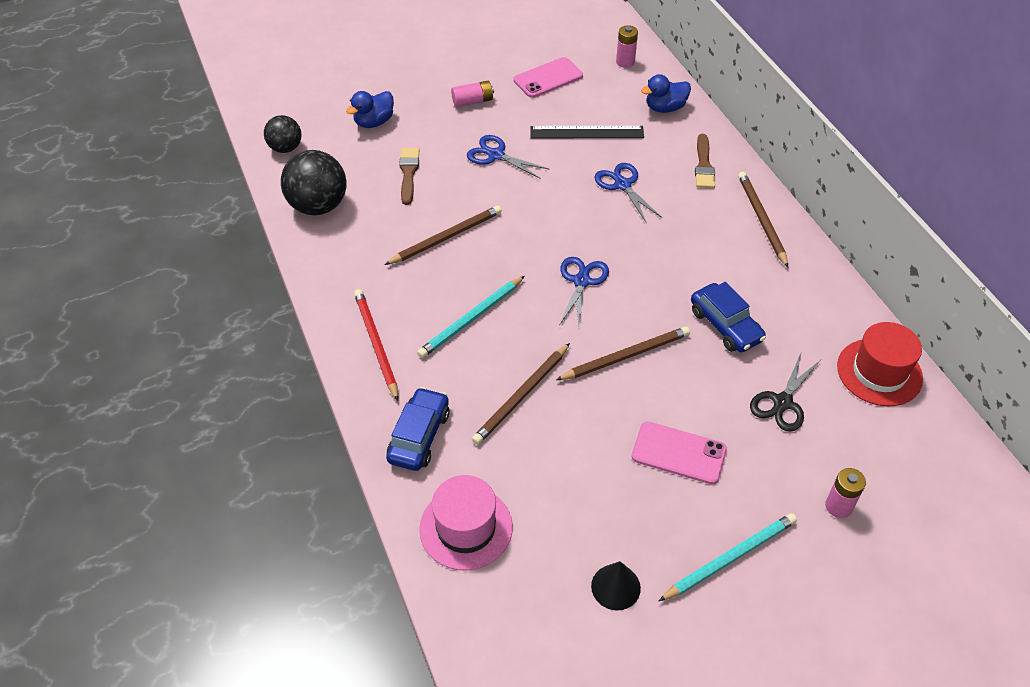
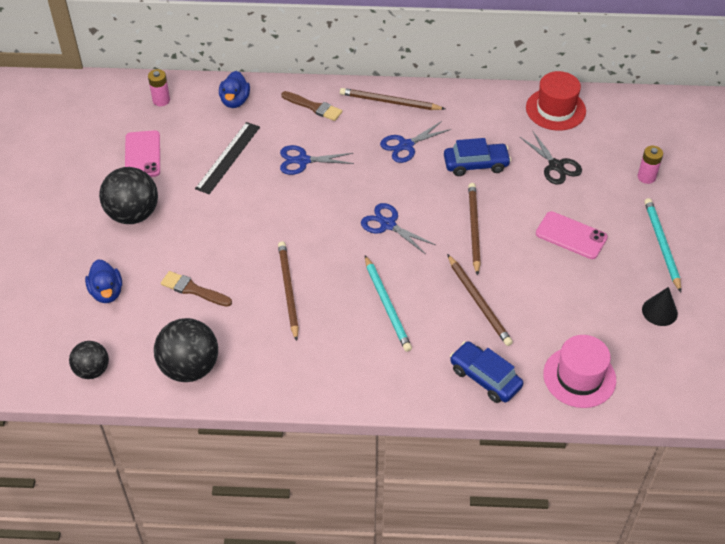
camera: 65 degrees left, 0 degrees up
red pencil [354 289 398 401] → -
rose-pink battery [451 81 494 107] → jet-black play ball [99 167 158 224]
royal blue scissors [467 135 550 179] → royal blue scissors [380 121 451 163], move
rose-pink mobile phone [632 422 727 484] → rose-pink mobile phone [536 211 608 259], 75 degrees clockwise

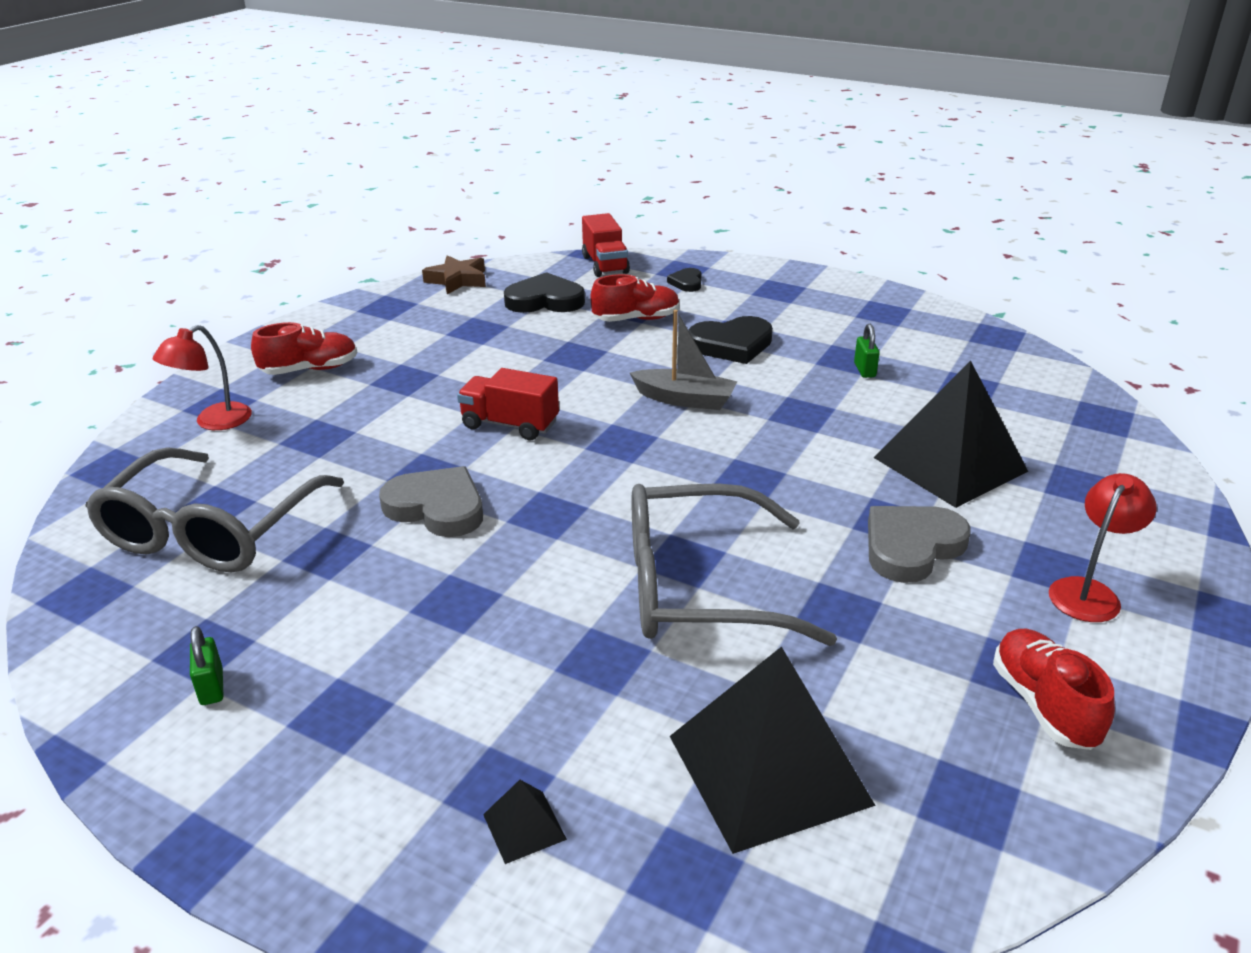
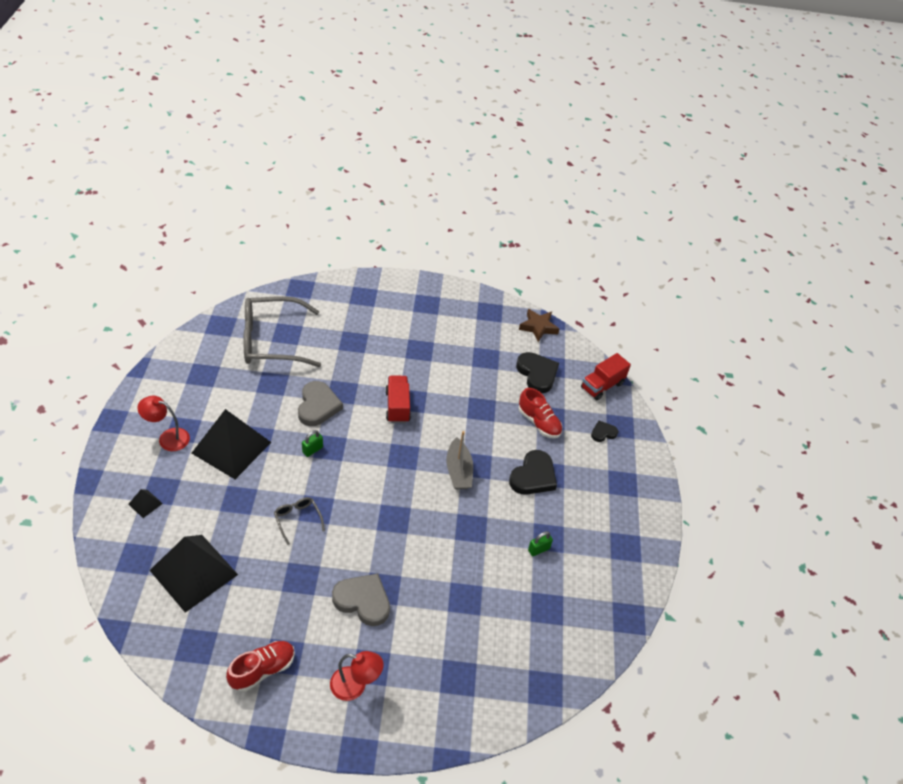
camera: 60 degrees right, 15 degrees up
red desk lamp [153 325 252 430] → red desk lamp [137 396 190 451], move
green small lock [190 626 224 705] → green small lock [302 430 323 457], move
red lace-up shoe [251 322 358 375] → -
gray glasses [632 483 837 646] → gray glasses [274 497 325 545], x0.43
jet-black heart shape [688 316 773 364] → jet-black heart shape [509 450 557 495], 105 degrees counterclockwise
jet-black solid pyramid [873 361 1028 508] → jet-black solid pyramid [192 409 271 479], move

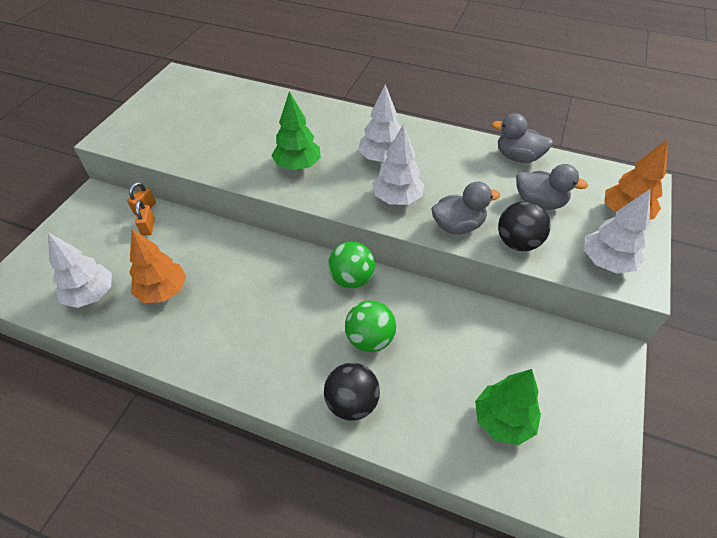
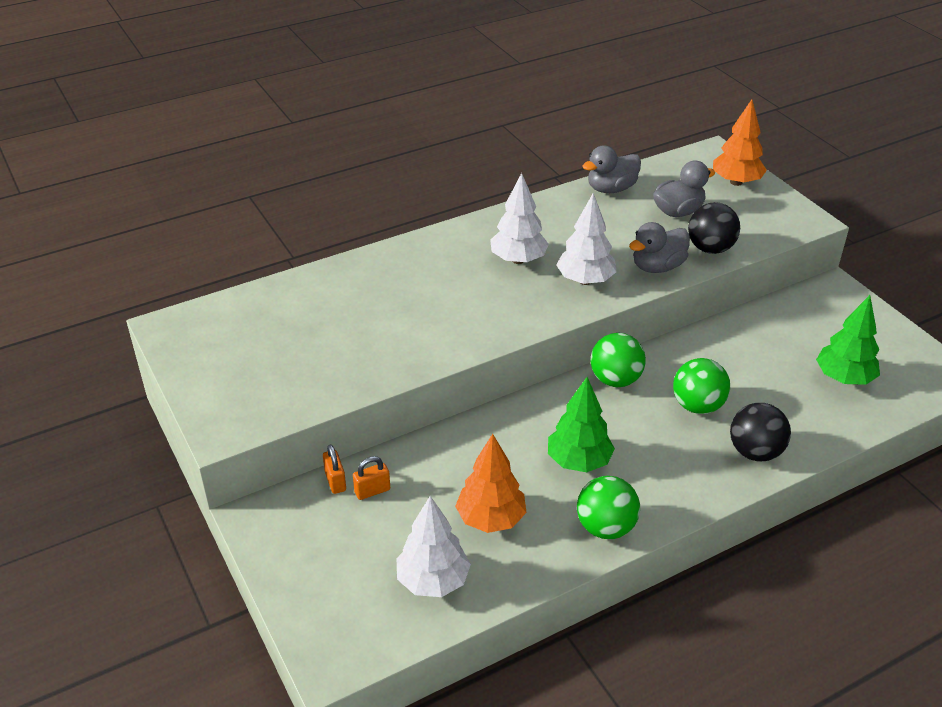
camera: 50 degrees left, 10 degrees down
orange small lock [135 200 155 236] → orange small lock [353 456 390 500], 60 degrees counterclockwise
green tree [271 91 321 170] → green tree [548 377 615 472], move
gray rubber duck [431 181 500 234] → gray rubber duck [629 222 690 273], 150 degrees counterclockwise
snow-white tree [584 189 650 274] → -
- → green play ball [577 476 640 539]

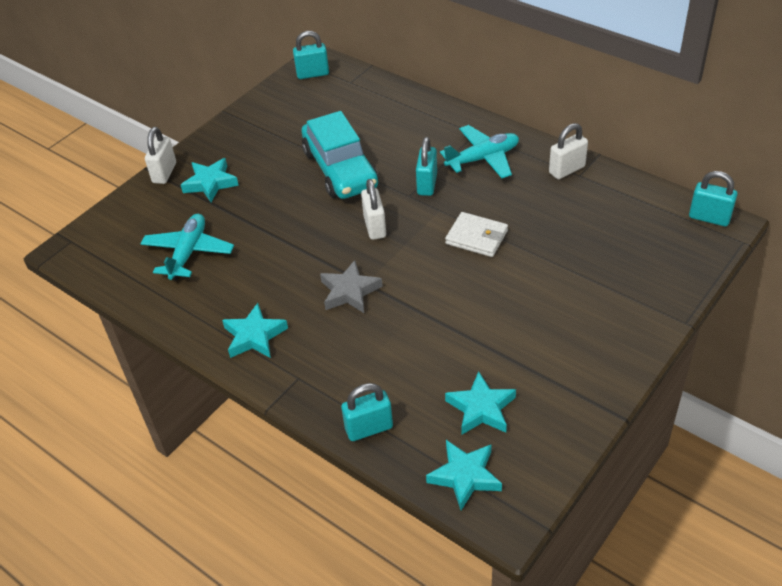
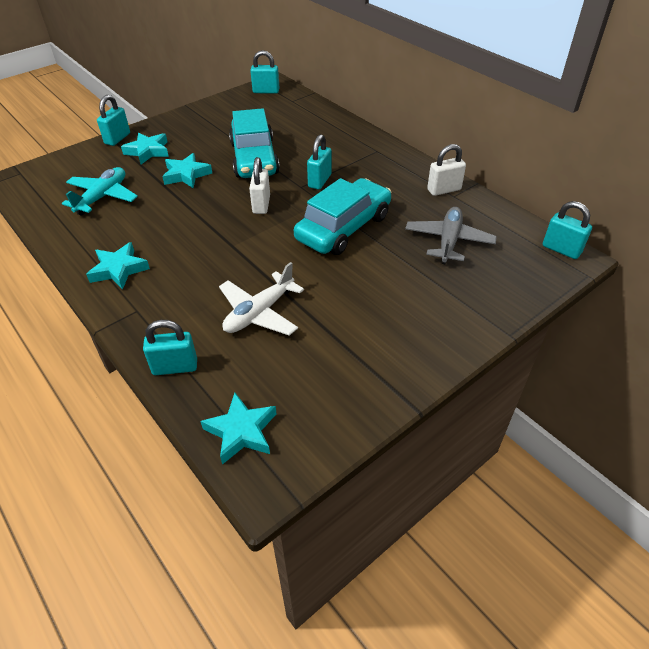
camera: 10 degrees right, 0 degrees up
snow-white small lock [145 127 176 184] → turquoise small lock [97 95 130 146]
gray five-pointed star [320 260 383 313] → -
turquoise toy plane [440 125 519 178] → -
snow-white wallet [445 212 508 257] → turquoise toy car [294 178 391 255]
turquoise five-pointed star [445 371 516 434] → turquoise five-pointed star [162 153 212 188], move
- → snow-white toy plane [219 262 304 336]
- → gray toy plane [405 207 497 265]

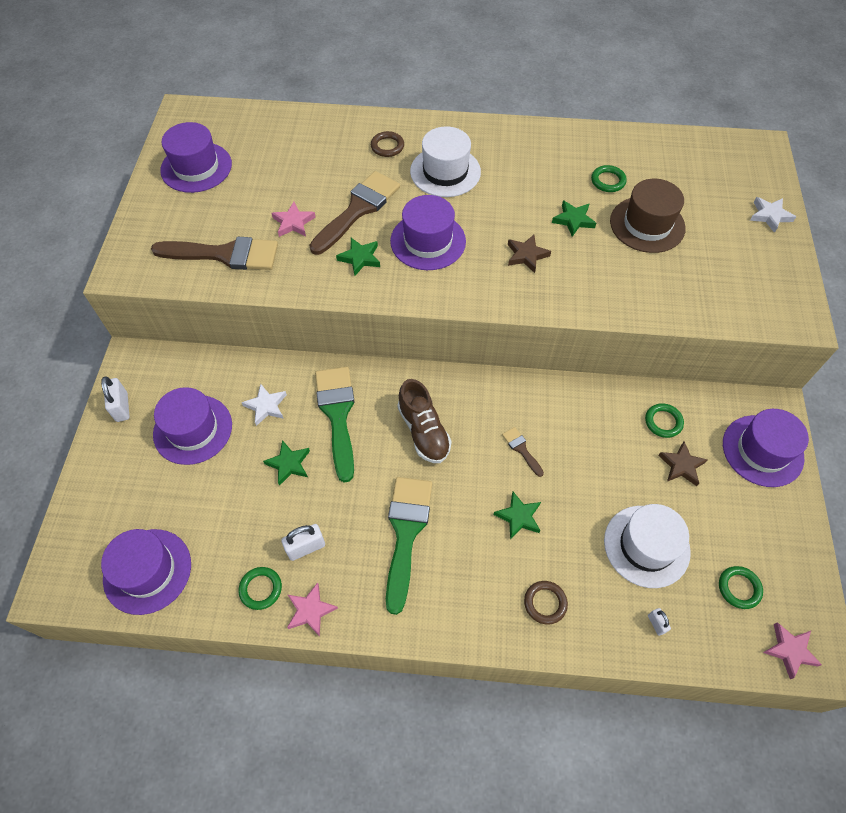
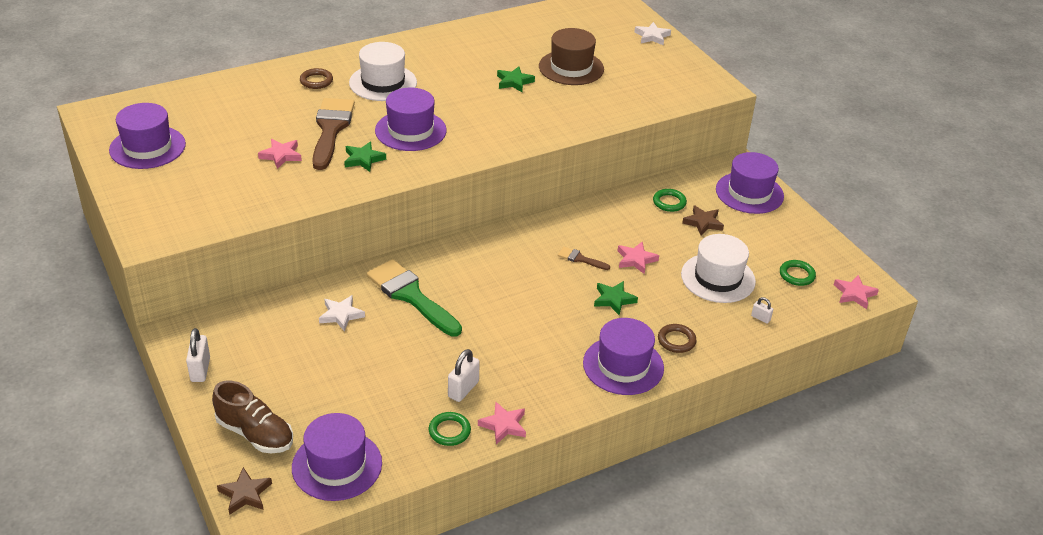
camera: 35 degrees left, 20 degrees down
snow-white small lock [101 377 130 422] → snow-white small lock [186 328 210 382], 45 degrees clockwise
brown paintbrush [151 237 278 270] → -
royal purple top hat [153 387 232 465] → royal purple top hat [583 318 664 395], move
green five-pointed star [263 440 310 486] → -
green paintbrush [386 477 432 615] → -
brown lace-up shoe [398 379 452 463] → brown lace-up shoe [212 381 293 453], move
brown five-pointed star [508 235 551 273] → brown five-pointed star [217 467 272 515], move
green hoop [591 165 627 192] → -
- → rose-pink five-pointed star [618 242 659 274]

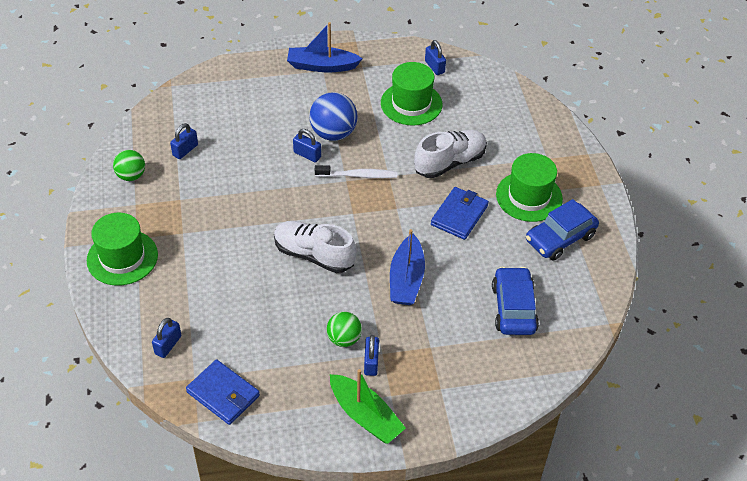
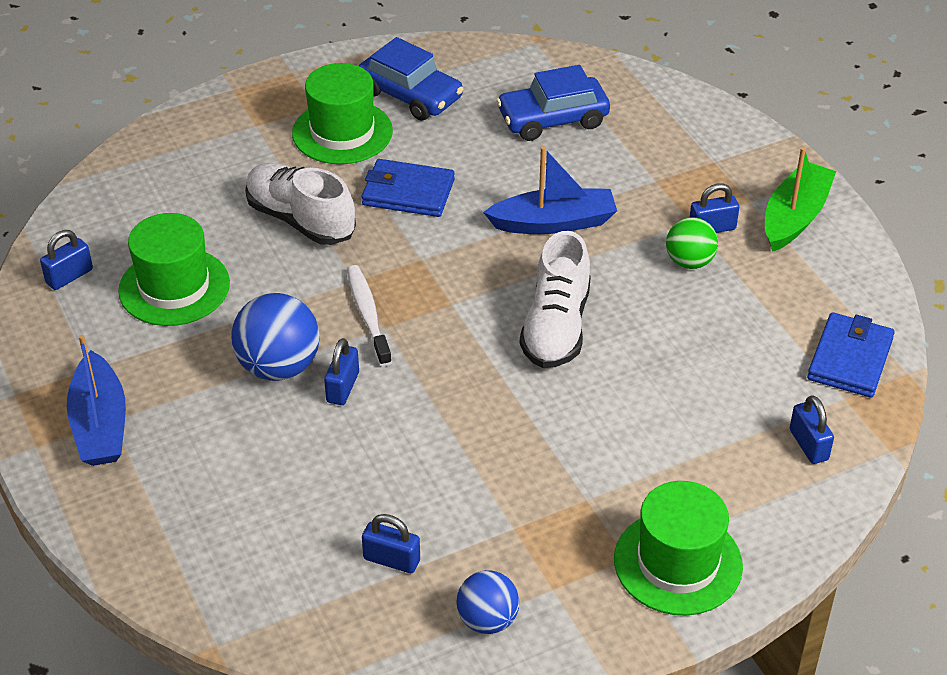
camera: 105 degrees left, 5 degrees down
green play ball [113 150 145 181] → royal blue play ball [456 570 519 634]
royal blue small lock [152 318 181 358] → royal blue small lock [790 395 834 464], 60 degrees clockwise

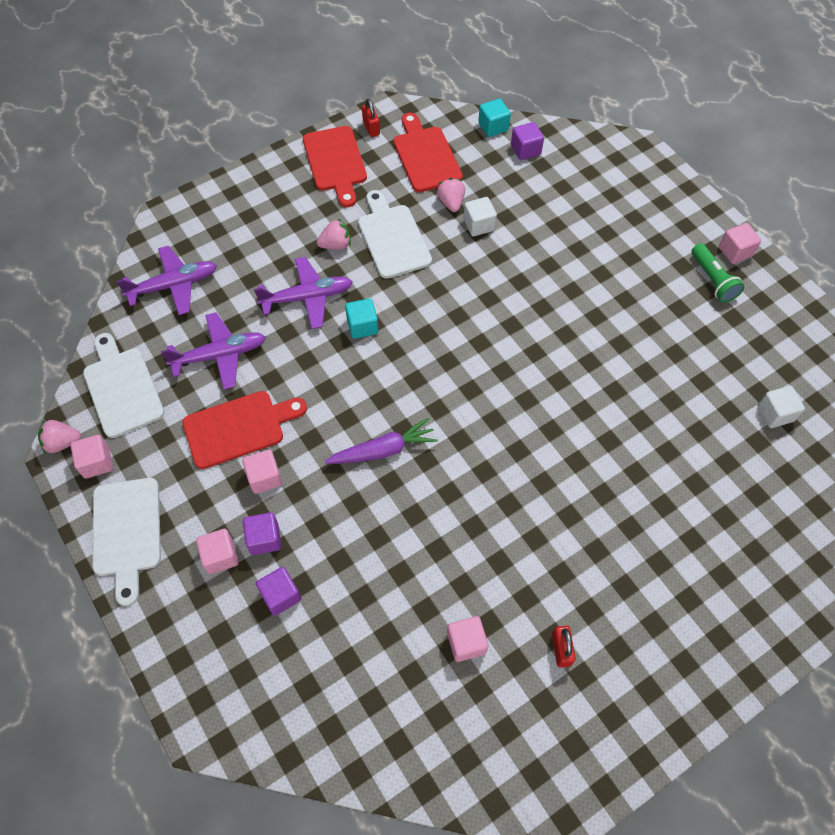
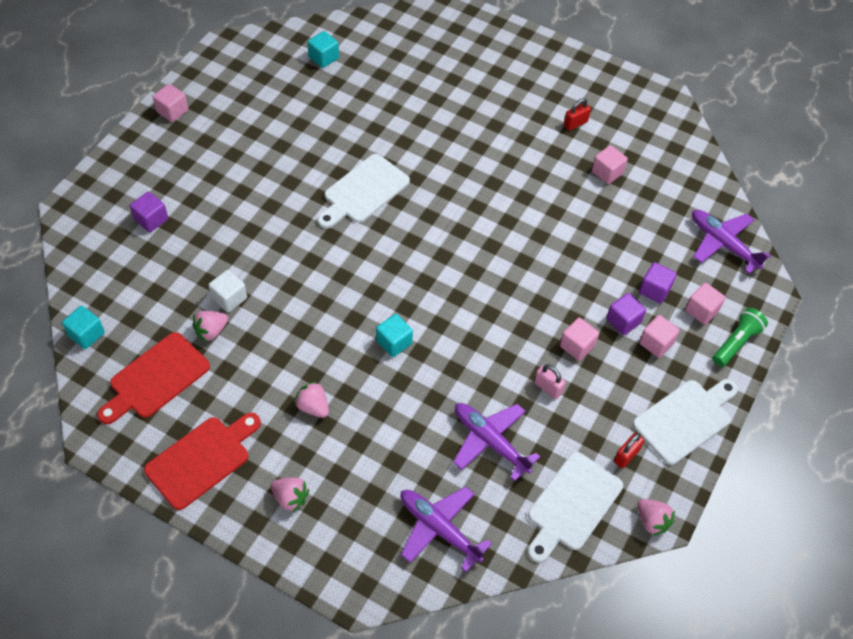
camera: 120 degrees left, 5 degrees down
rose-pink block [71 435 113 479] → rose-pink block [685 283 726 325], move
red bread board [183 391 307 469] → rose-pink small lock [534 364 566 399]
royal purple toy plane [254 257 353 329] → royal purple toy plane [692 210 771 274], move
royal purple carrot [324 418 438 464] → -
snow-white bread board [358 190 432 279] → snow-white bread board [318 154 410 229], move
red small lock [362 99 380 137] → red small lock [614 433 644 468], move
royal purple block [511 122 544 160] → royal purple block [130 192 168 232], move
green flashlight [692 243 745 303] → green flashlight [713 308 768 367], move
snow-white block [757 386 805 428] → turquoise block [308 31 339 68]
- → rose-pink strawberry [271 477 309 512]

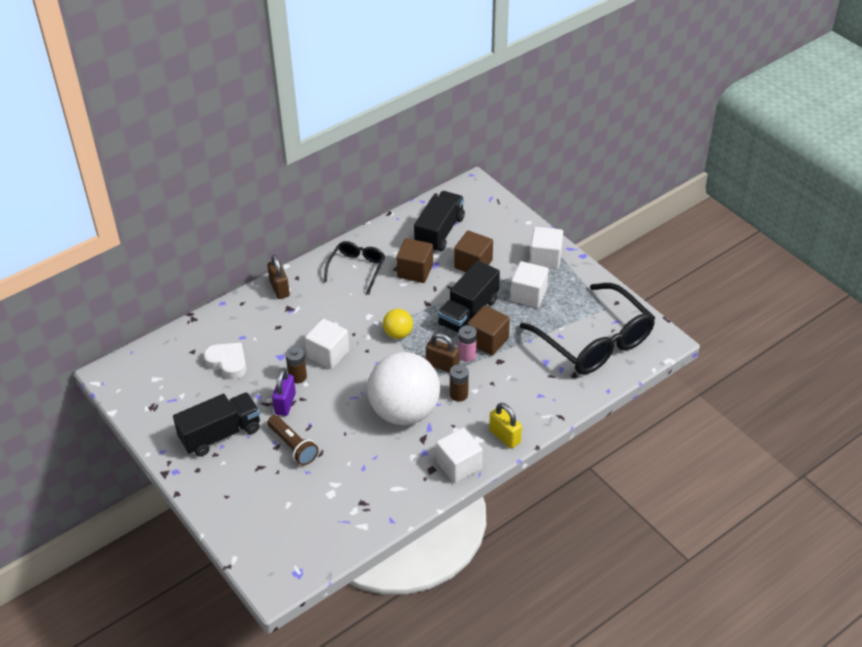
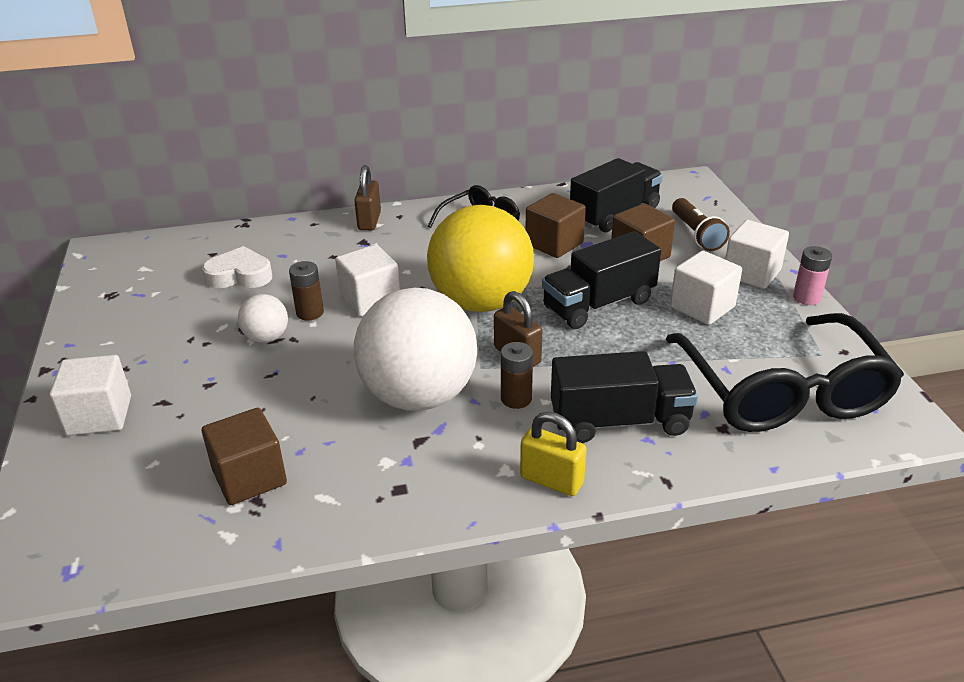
camera: 25 degrees right, 10 degrees down
jet-black lorry [173 392 260 457] → jet-black lorry [551 351 698 443], move
snow-white heart shape [204 343 246 379] → snow-white heart shape [202 246 272 288], 60 degrees counterclockwise
brown flashlight [267 415 318 465] → brown flashlight [672 198 730 251], move
royal purple small lock [272 369 296 416] → snow-white play ball [238 294 288 343]
yellow play ball [383 309 413 339] → yellow play ball [427 205 534 312], x2.25
snow-white block [436 428 483 483] → snow-white block [49 355 131 436], move
rose-pink battery [459 325 477 362] → rose-pink battery [793 246 832 305], move
brown block [467 305 510 356] → brown block [202 408 287 505], move
yellow small lock [489 403 522 449] → yellow small lock [520 412 587 496], 45 degrees counterclockwise

